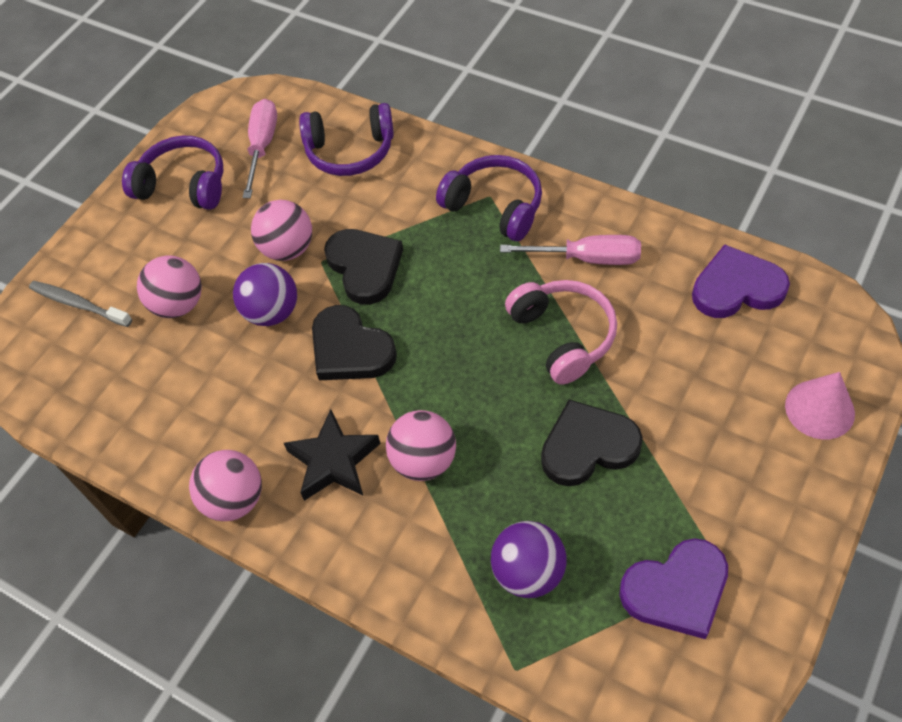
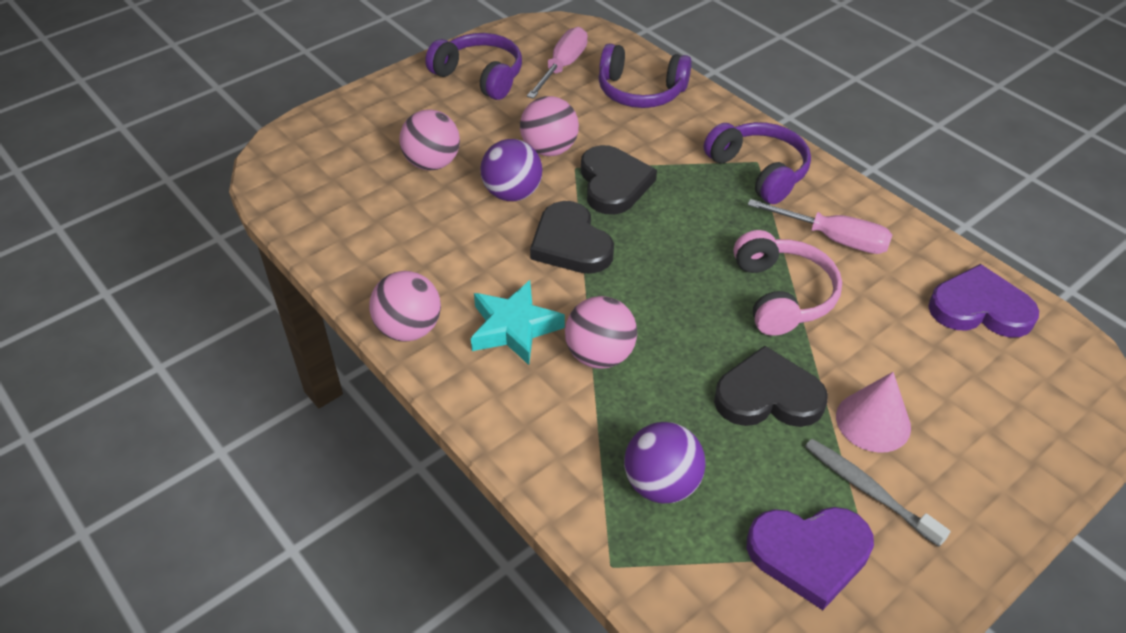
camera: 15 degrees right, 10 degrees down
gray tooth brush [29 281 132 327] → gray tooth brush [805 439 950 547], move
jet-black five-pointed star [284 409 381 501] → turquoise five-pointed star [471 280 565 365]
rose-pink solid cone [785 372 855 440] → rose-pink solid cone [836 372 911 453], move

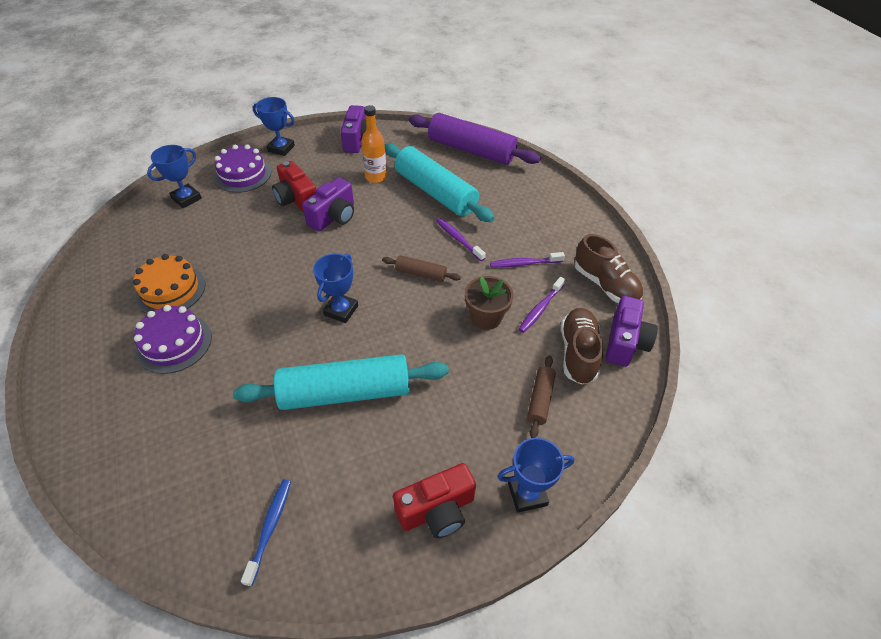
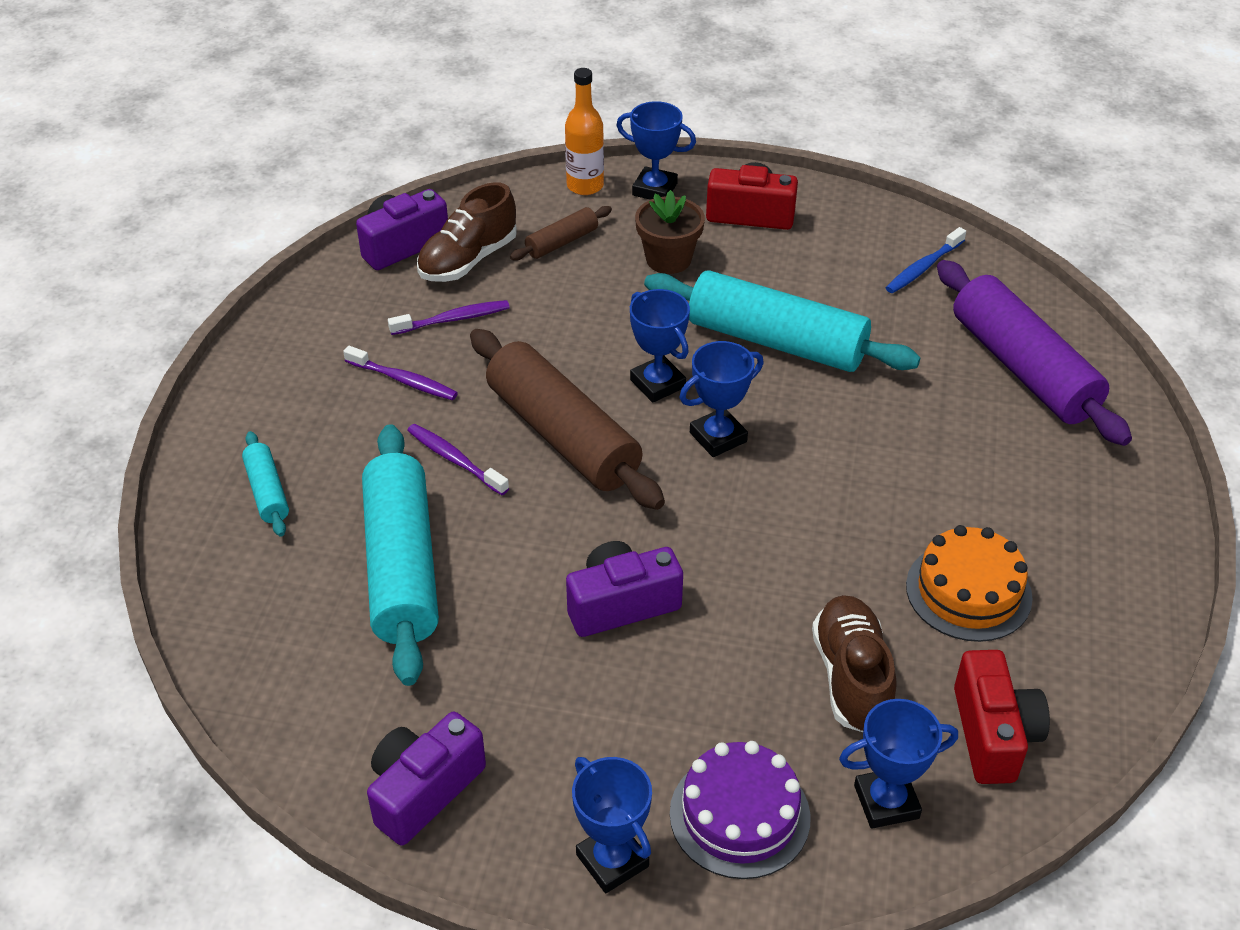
camera: 145 degrees left, 5 degrees down
royal purple gateau [134 305 212 374] → -
red camera [272 161 316 213] → red camera [954 650 1050 784], move
orange flask [361 105 387 183] → orange flask [565 68 604 195], move
brown dough roller [382 255 461 282] → brown dough roller [470 329 665 510], x2.15
royal purple dough roller [408 113 541 165] → royal purple dough roller [937 260 1132 446], move
royal purple tooth brush [436 218 486 261] → royal purple tooth brush [407 424 509 495], 135 degrees clockwise
brown flower pot [465 276 514 330] → brown flower pot [635 190 705 274], move
brown lace-up shoe [575 234 643 303] → brown lace-up shoe [812 595 897 732], move
- → turquoise dough roller [242 431 289 537]
- → royal blue award cup [630 289 690 403]

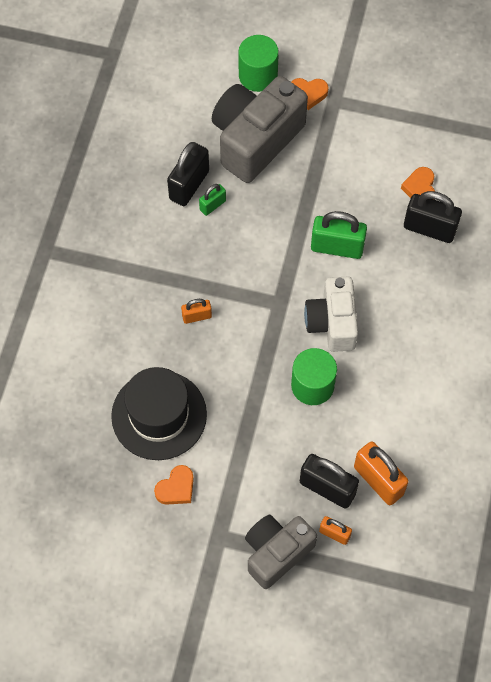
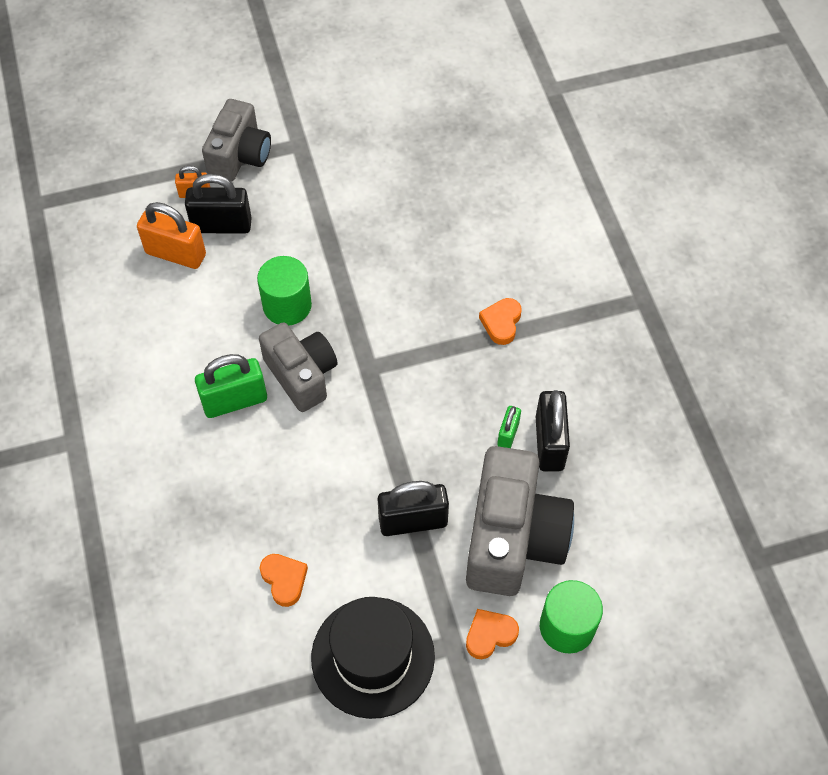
camera: 150 degrees right, 5 degrees down
jet-black top hat [111 367 207 460] → jet-black top hat [311 597 435 719], move
orange heart shape [154 465 194 505] → orange heart shape [479 298 521 345], move
orange small lock [181 299 212 324] → -
snow-white camera [304 277 358 352] → gray camera [259 322 338 412]
green small lock [311 211 367 259] → green small lock [195 354 267 418], move
jet-black small lock [404 191 462 243] → jet-black small lock [377 481 449 536], move

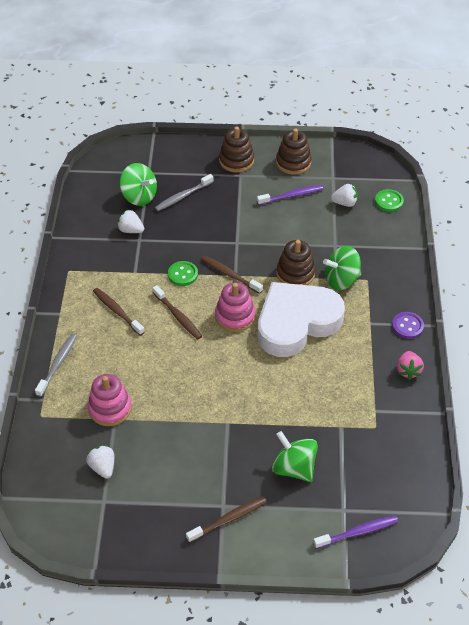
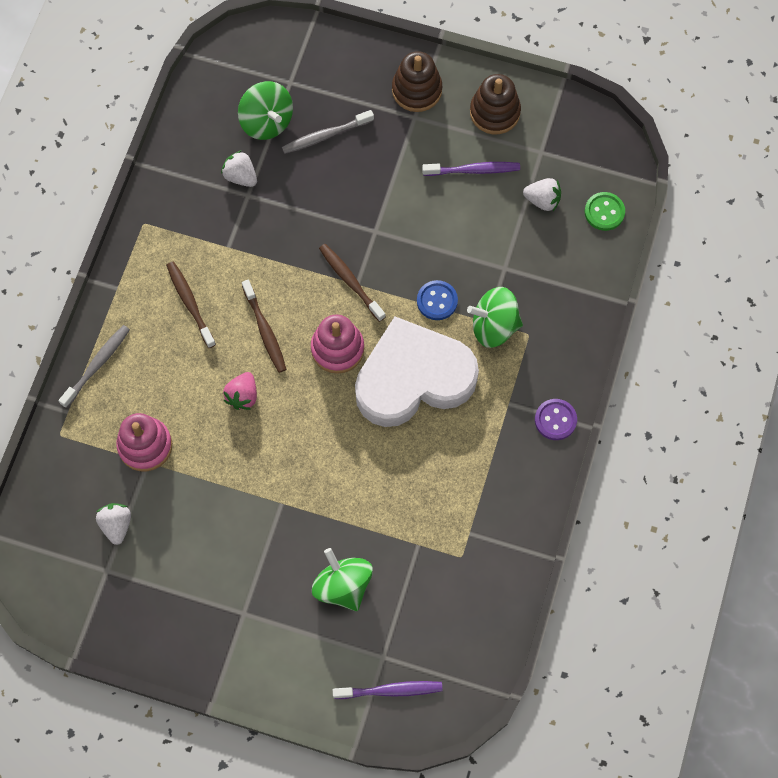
camera: 15 degrees right, 20 degrees up
green shirt button [168 261 198 286] → -
brown tooth brush [186 497 267 543] → -
brown stacking rings [276 240 316 285] → royal blue shirt button [417 280 458 320]
rose-pink strawberry [397 351 424 380] → rose-pink strawberry [223 372 257 410], move

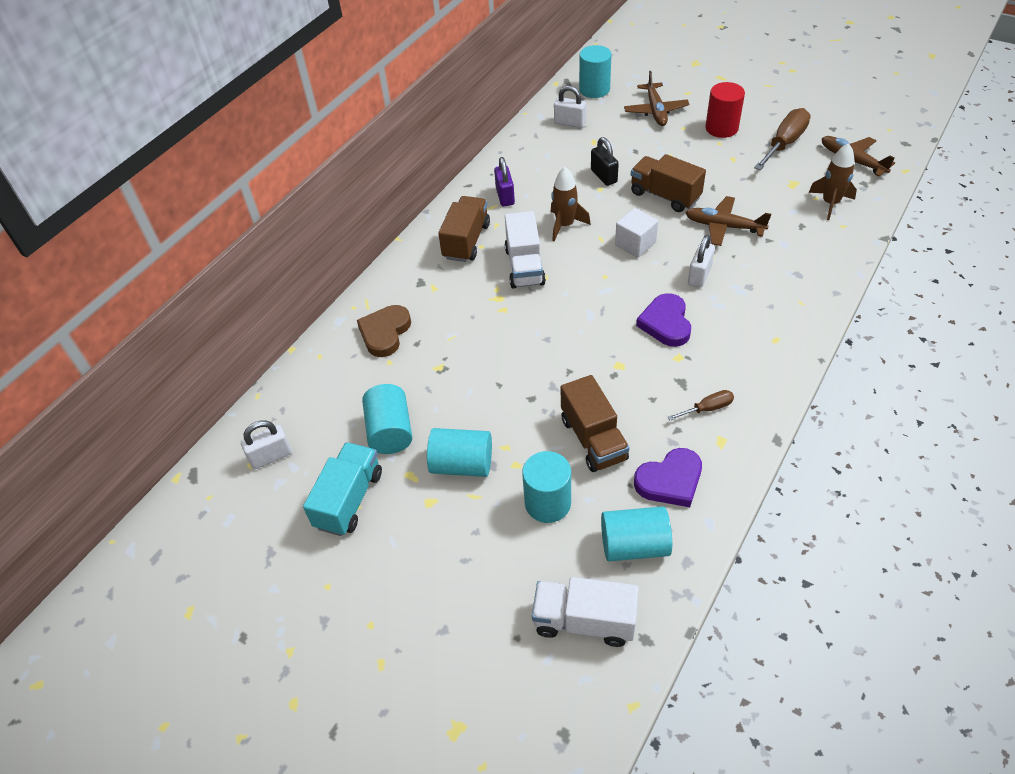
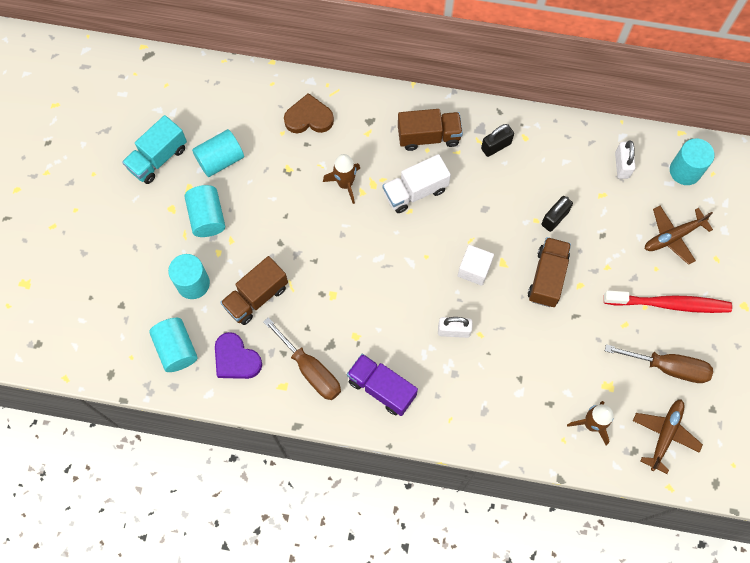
camera: 65 degrees right, 20 degrees up
snow-white small lock [241 420 292 469] → -
turquoise lorry [303 442 382 536] → turquoise lorry [122 115 187 184], 135 degrees clockwise
royal purple small lock [494 157 515 206] → jet-black small lock [481 124 514 157]
snow-white lorry [532 577 639 647] → -
brown spaceship [551 167 591 241] → brown spaceship [323 154 360 204], move
royal purple heart shape [636 293 691 347] → -
brown flat screwdriver [668 390 734 420] → brown flat screwdriver [263 317 341 400], x1.89
brown toy plane [685 196 771 246] → -
red cylinder [705 82 745 138] → red tooth brush [604 290 732 313]
- → royal purple lorry [347 354 418 416]

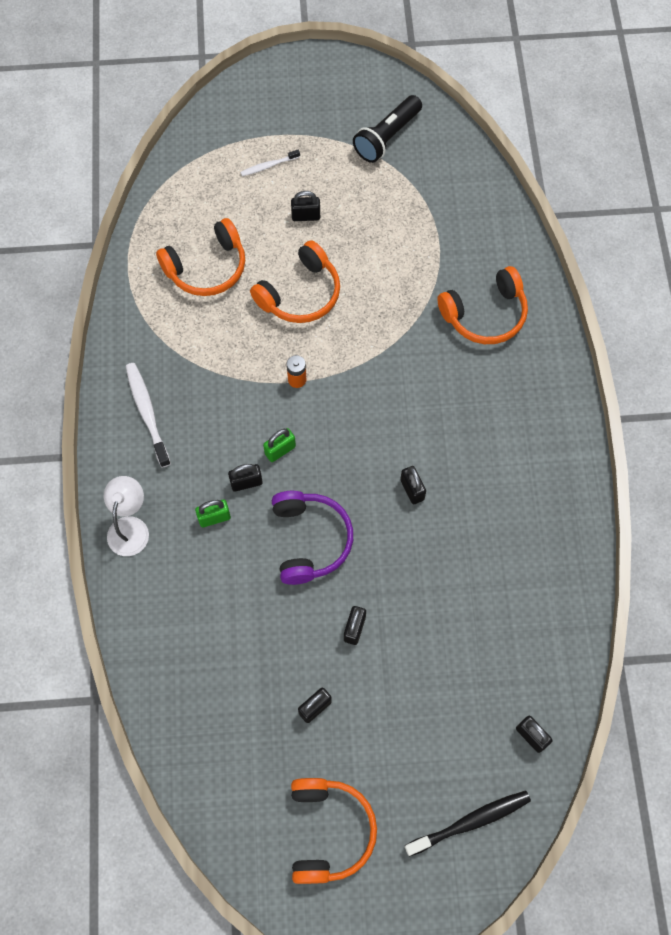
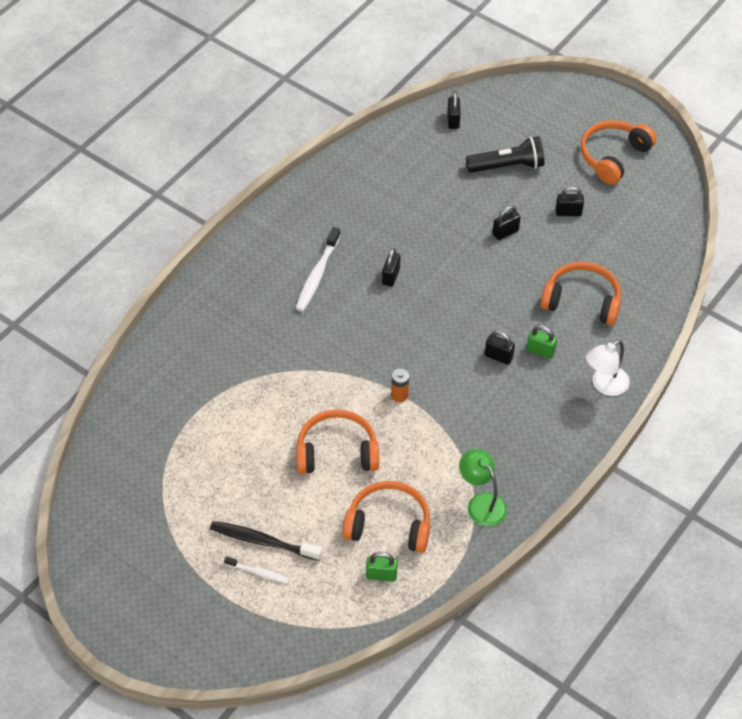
camera: 140 degrees left, 15 degrees down
snow-white tooth brush [126 363 171 468] → snow-white tooth brush [296 227 341 311], move
green small lock [263 428 296 462] → green small lock [366 552 398 582], move
royal purple over-ear headphones [272 491 353 585] → -
jet-black small lock [291 191 320 221] → -
jet-black flashlight [353 95 422 163] → jet-black flashlight [466 136 545 173], move
jet-black tooth brush [405 790 531 857] → jet-black tooth brush [210 521 322 561], move
orange over-ear headphones [437 266 528 344] → orange over-ear headphones [541 262 621 326], move
- → green desk lamp [459 449 507 526]

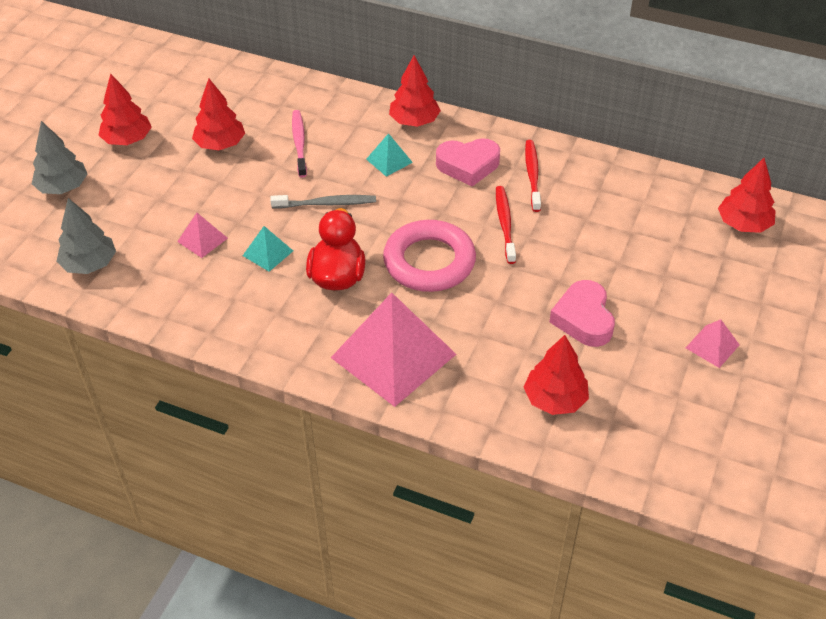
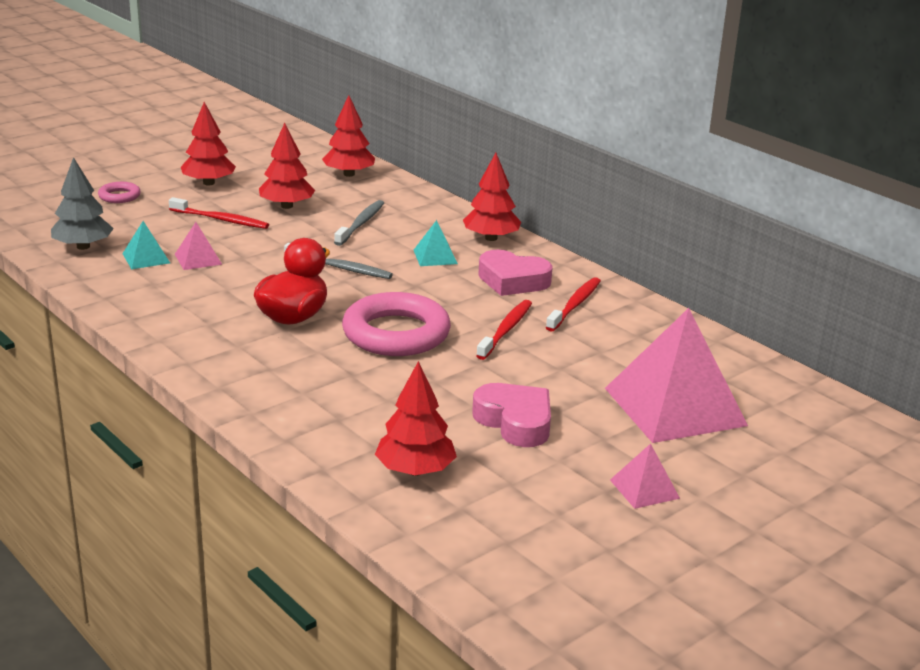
camera: 25 degrees right, 20 degrees down
gray tree [32 121 87 194] → rose-pink hoop [98 182 141 203]
turquoise solid pyramid [243 226 293 272] → turquoise solid pyramid [122 221 170 269], move
rose-pink tooth brush [292 110 307 178] → gray tooth brush [334 200 384 246]
rose-pink solid pyramid [331 292 456 407] → rose-pink solid pyramid [605 308 748 443], move
rose-pink heart shape [549 280 615 347] → rose-pink heart shape [472 383 551 447], 120 degrees clockwise
red tree [718 158 775 233] → red tree [322 95 375 177], move
- → red tooth brush [169 197 269 229]

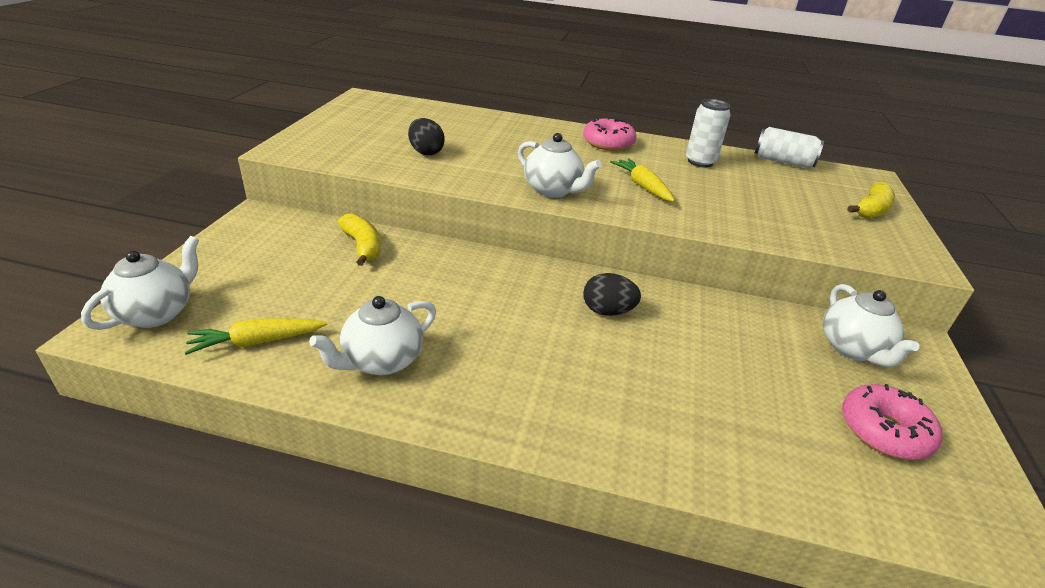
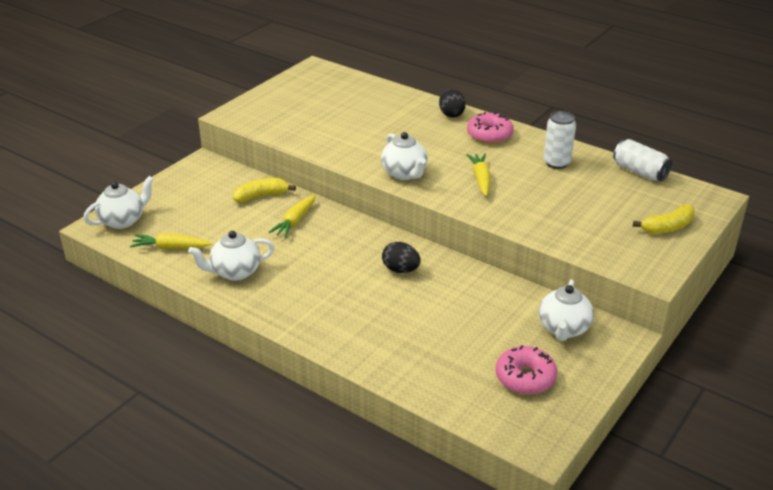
camera: 25 degrees right, 0 degrees up
yellow banana [338 213 381 266] → yellow banana [233 178 296 202], 105 degrees counterclockwise
jet-black toy egg [408 118 445 155] → jet-black toy egg [439 89 466 118], move
- → yellow carrot [269 195 316 238]

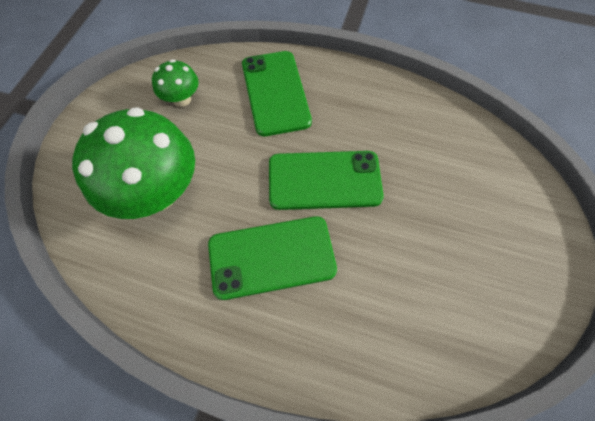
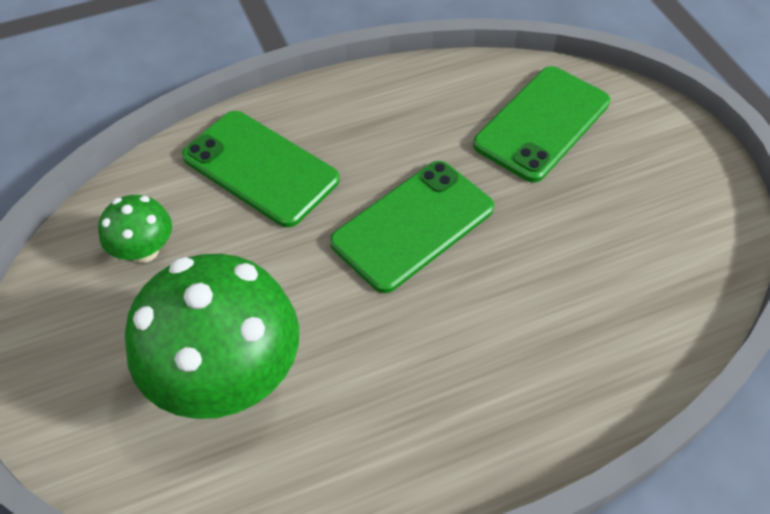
camera: 40 degrees left, 10 degrees down
green mobile phone [208 216 337 300] → green mobile phone [473 66 610 182], move

